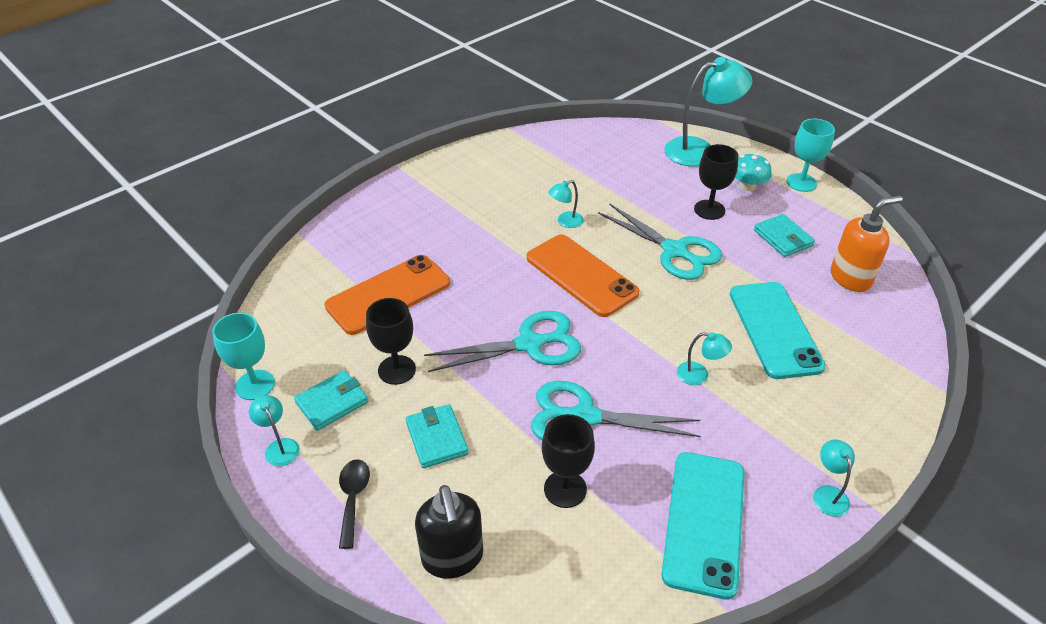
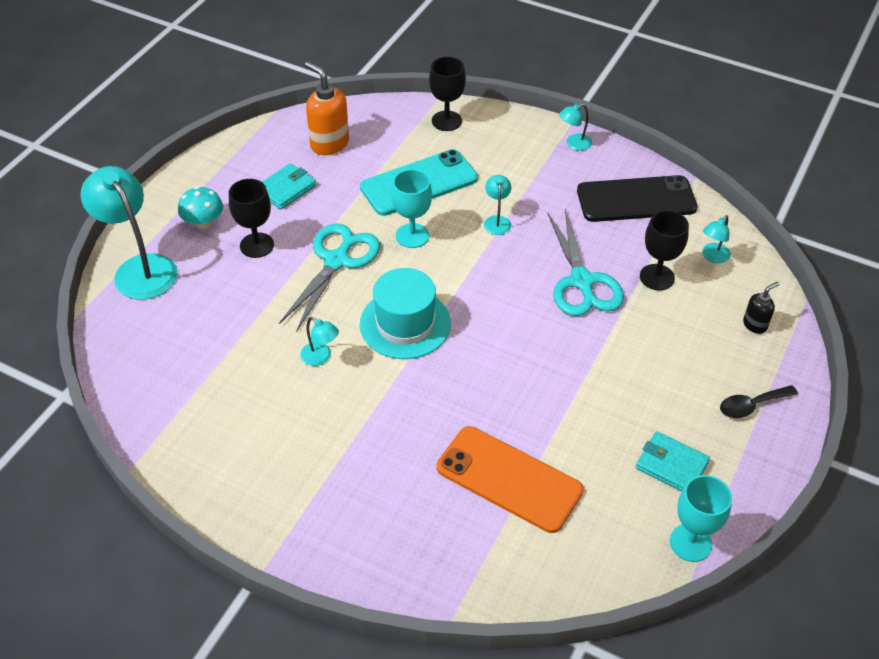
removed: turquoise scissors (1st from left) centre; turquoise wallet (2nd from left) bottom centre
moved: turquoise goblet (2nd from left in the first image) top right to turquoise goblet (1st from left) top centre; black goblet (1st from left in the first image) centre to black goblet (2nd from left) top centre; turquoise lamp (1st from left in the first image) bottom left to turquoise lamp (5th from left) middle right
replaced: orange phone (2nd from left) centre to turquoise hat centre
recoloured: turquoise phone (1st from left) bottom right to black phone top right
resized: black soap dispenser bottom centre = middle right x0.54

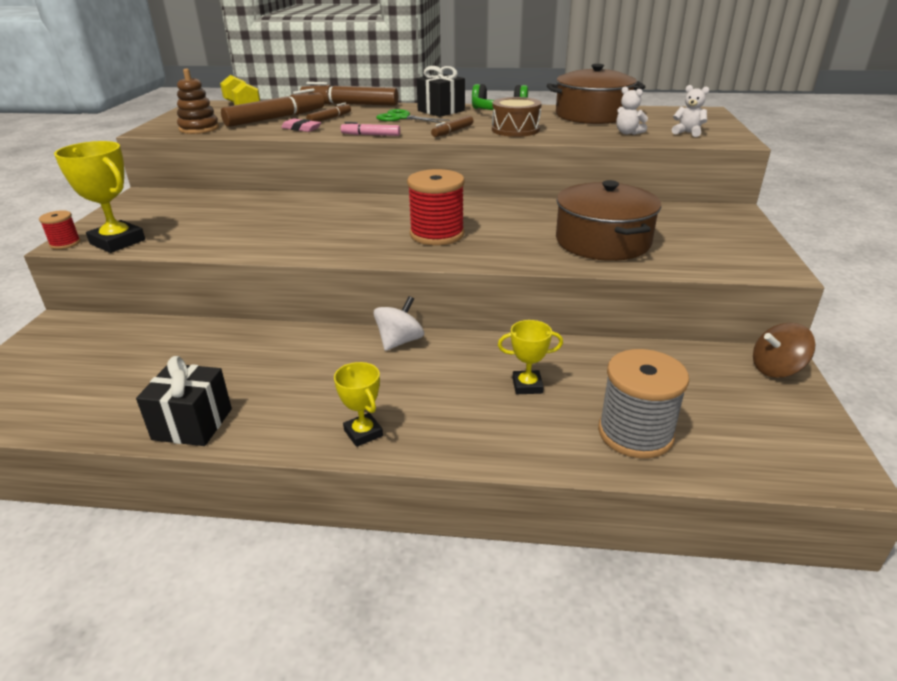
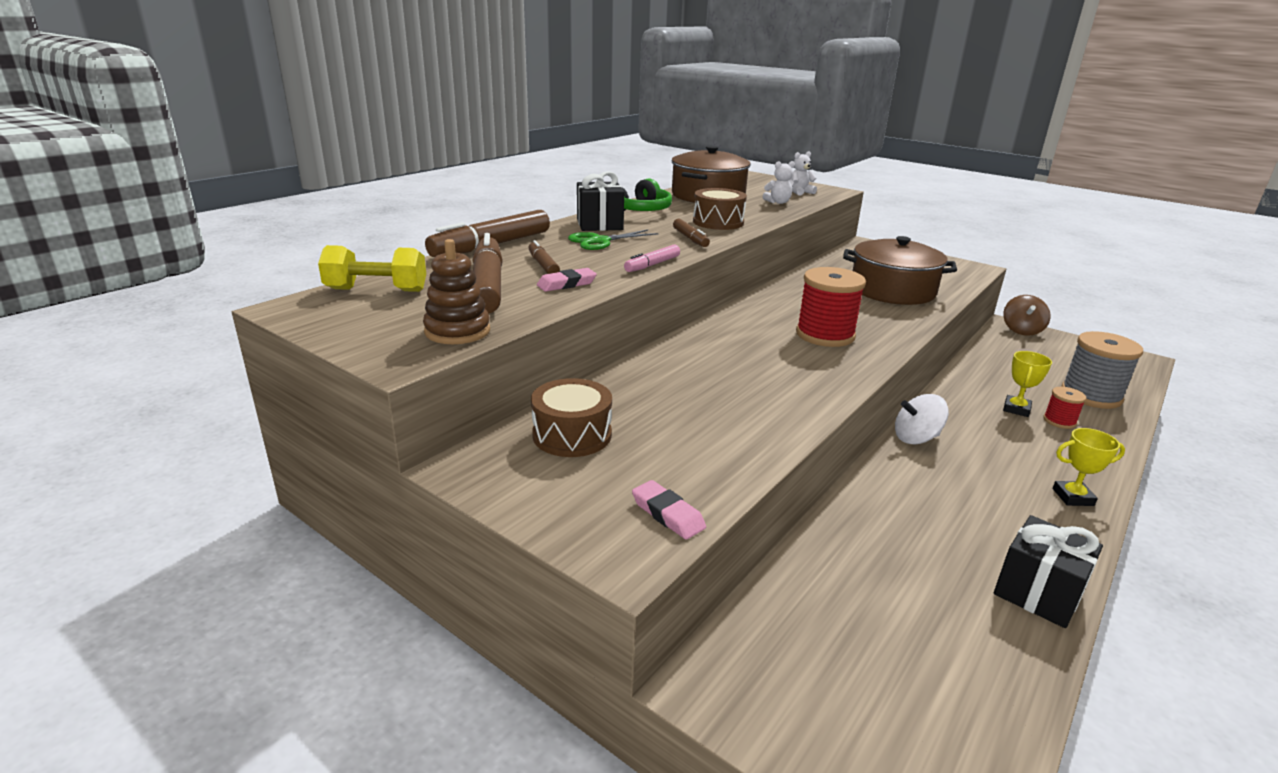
added: brown drum (1st from left) centre
moved: red spool (1st from left in the first image) middle left to red spool (2nd from left) middle right
replaced: yellow trophy (1st from left) top left to pink eraser (2nd from left) centre
turned: white spinning top centre = middle right 75 degrees counterclockwise

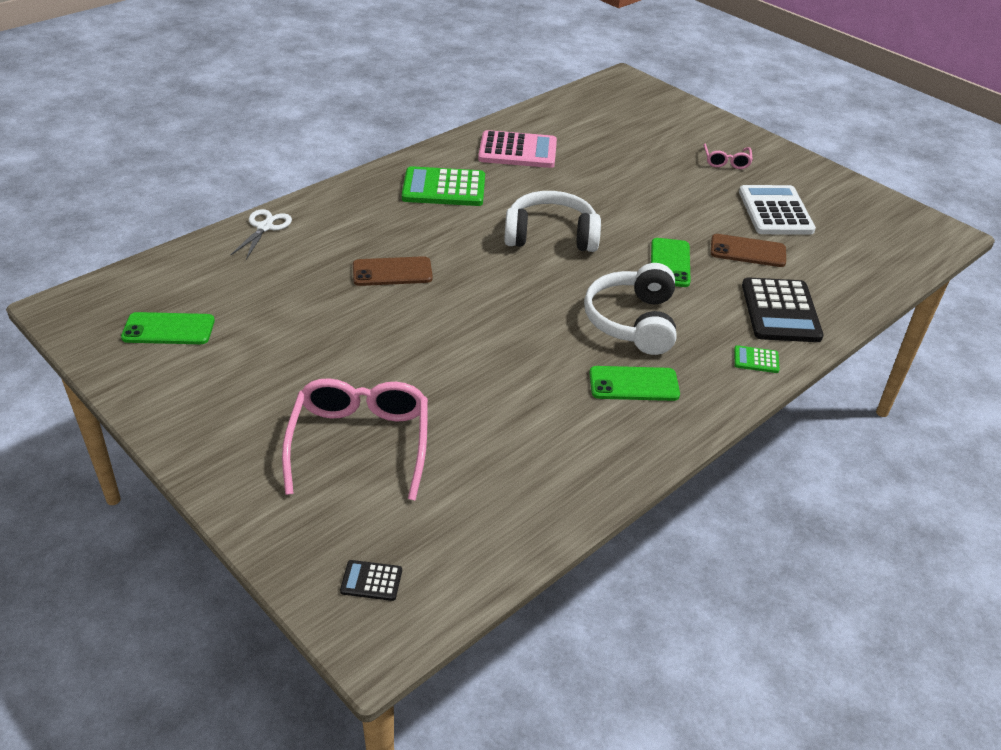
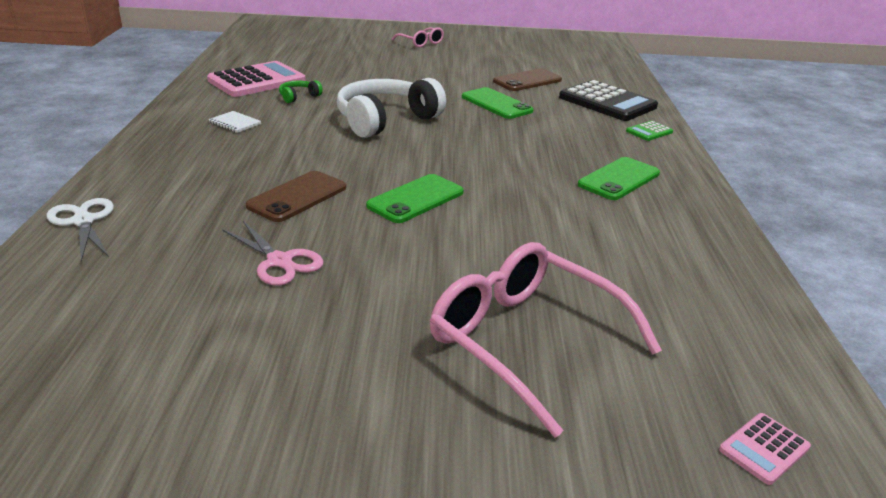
removed: white calculator top right; white headphones (2nd from left) centre
added: green headphones top centre; pink scissors middle left
moved: green phone (1st from left) middle left to centre
replaced: green calculator (1st from left) top centre to white notebook top left
recoloured: black calculator (1st from left) bottom centre to pink calculator (2nd from left) bottom right

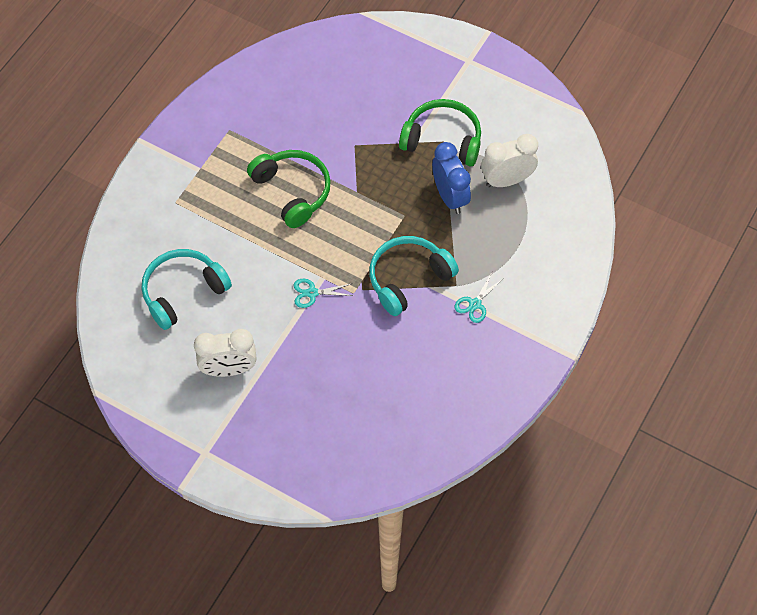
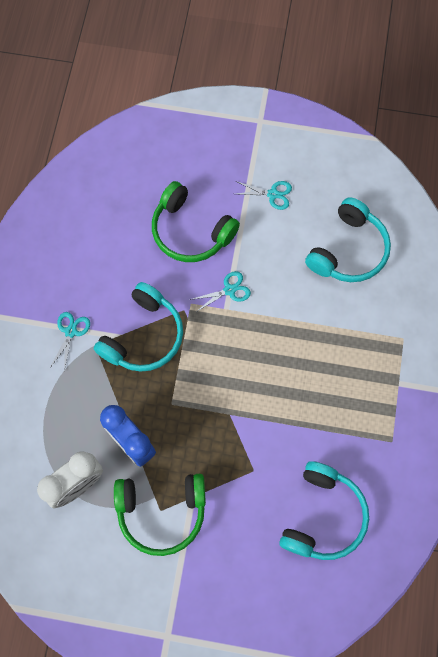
added: turquoise headphones (2nd from left) bottom right
moved: green headphones (1st from left in the first image) top centre to green headphones (2nd from left) centre
replaced: white clock (1st from left) middle left to turquoise scissors (3rd from left) top centre

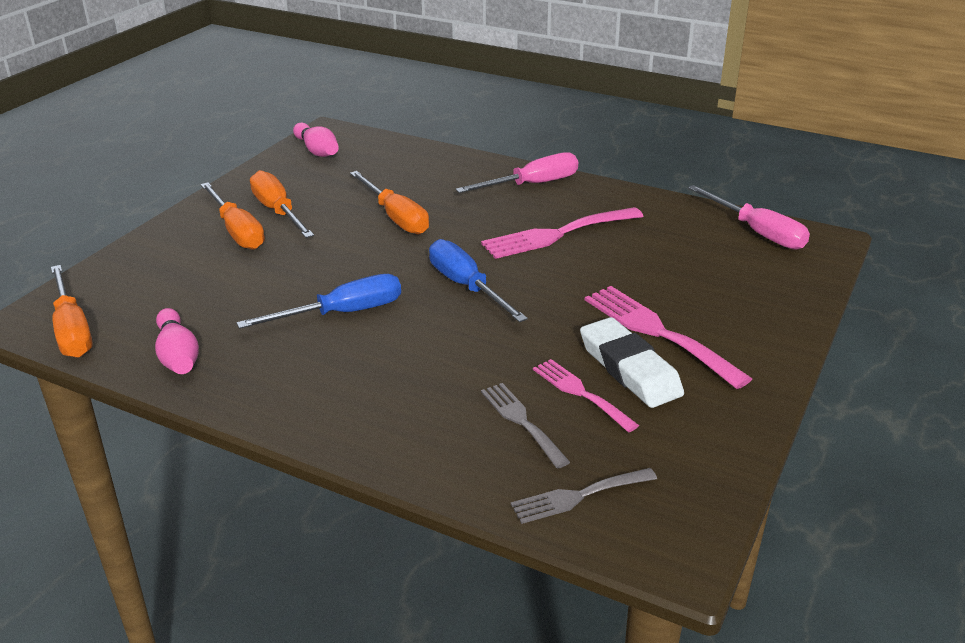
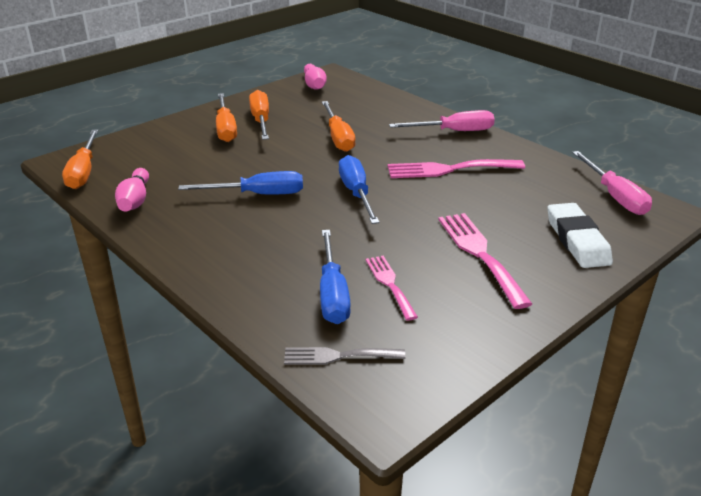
moved: white eraser centre to middle right
replaced: grey fork (1st from left) centre to blue screwdriver (2nd from left) centre

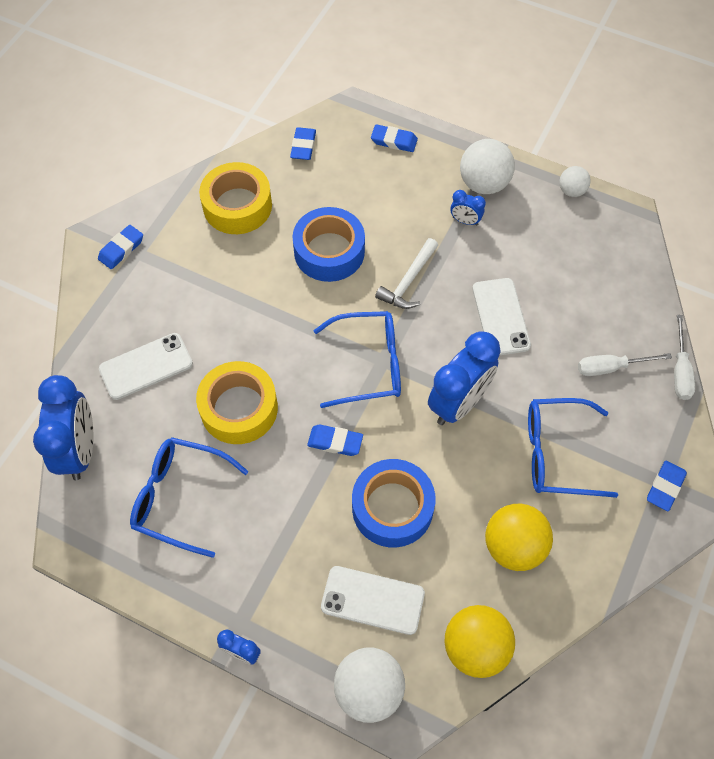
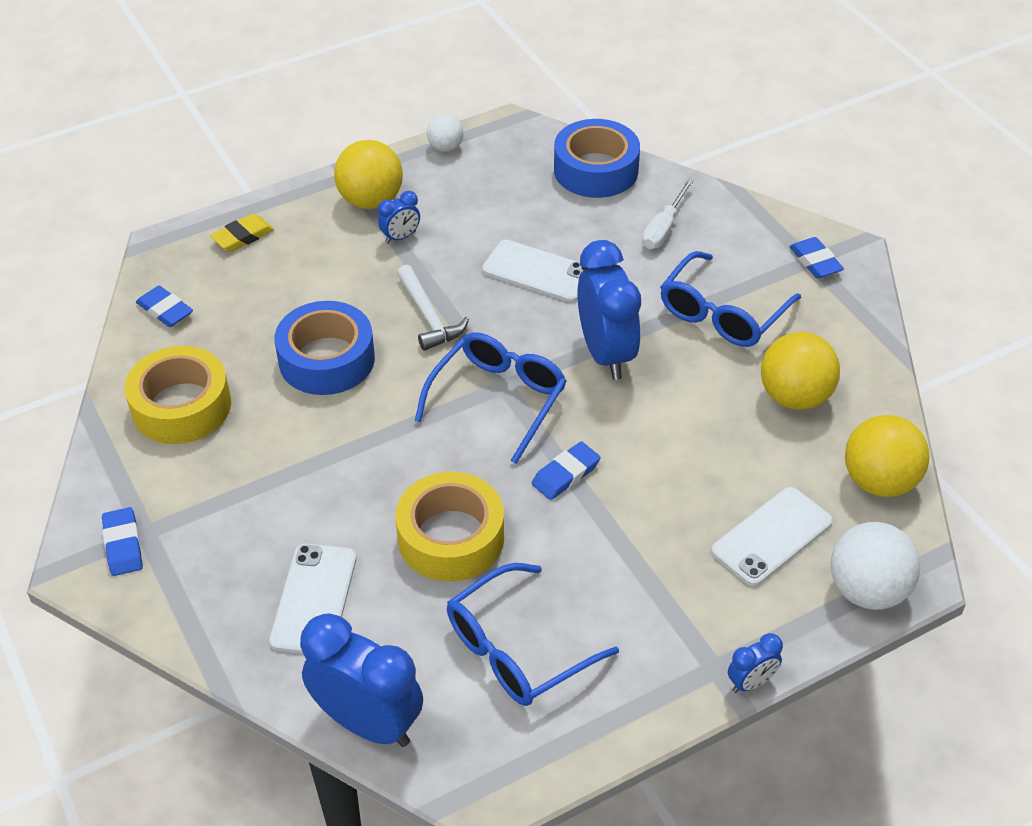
removed: white screwdriver (2nd from left) middle right
moved: blue tape (2nd from left) centre to top centre
recoloured: blue eraser (4th from left) top centre to yellow eraser top left; white ball (2nd from left) top right to yellow ball (1st from left) top centre

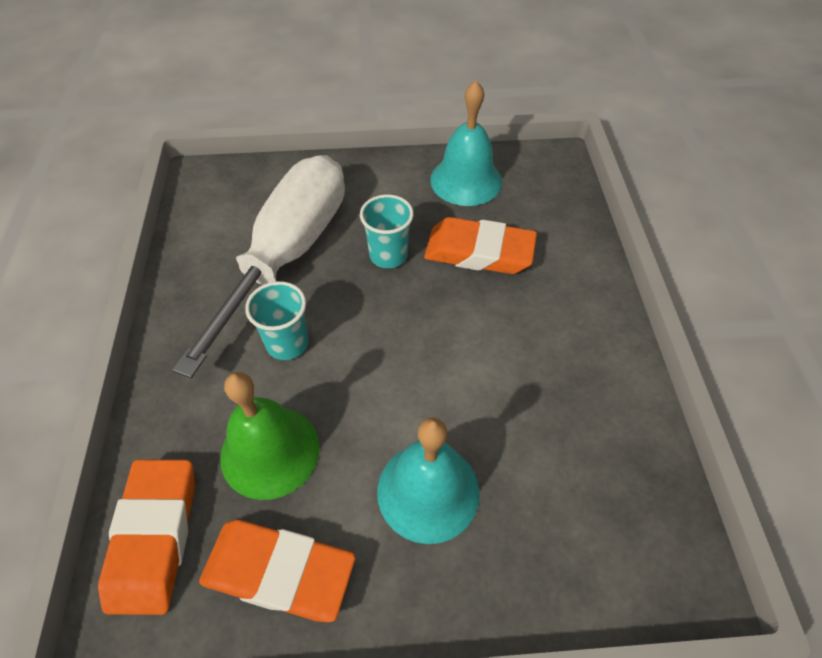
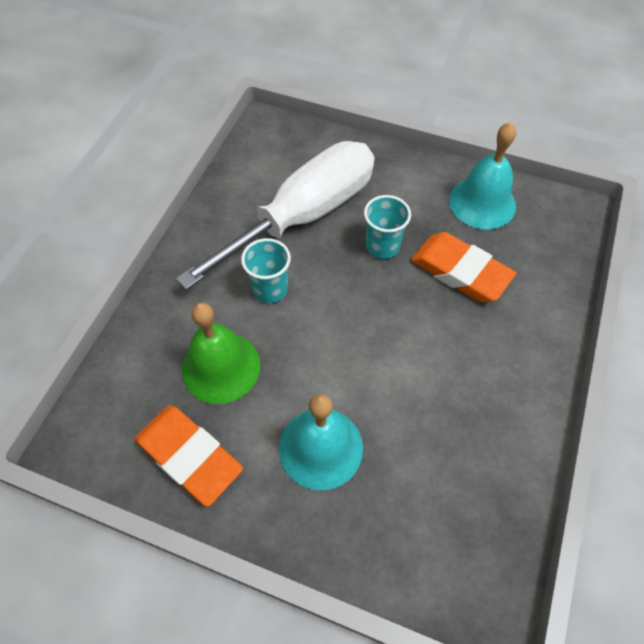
removed: orange eraser (1st from left) bottom left

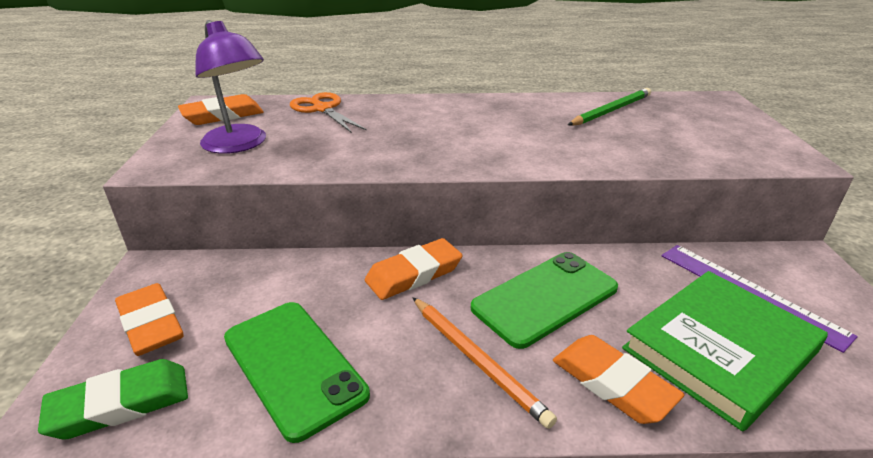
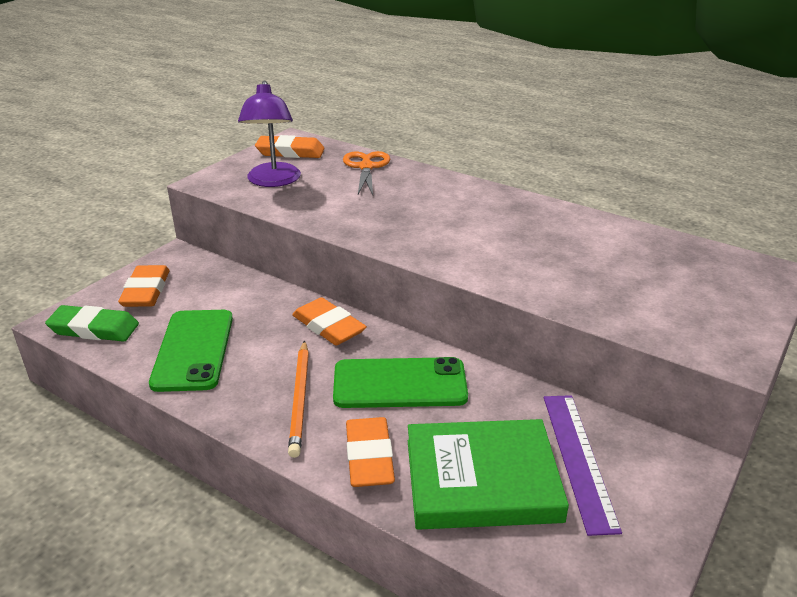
removed: green pencil top right
turned: orange eraser (3rd from left) centre = centre 45 degrees clockwise

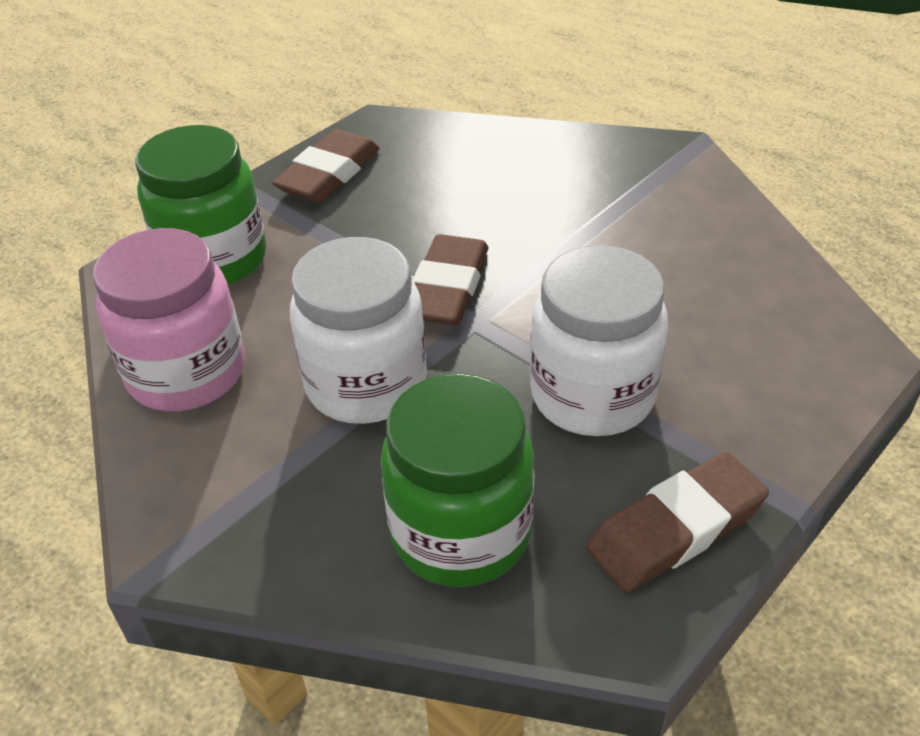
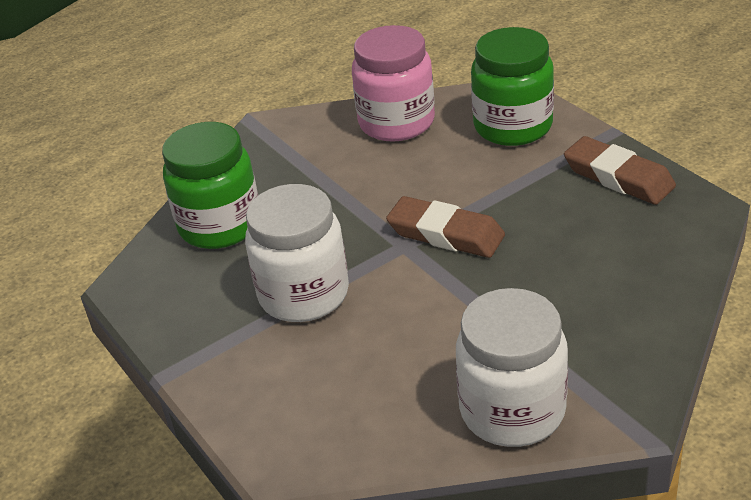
removed: brown eraser (3rd from left) bottom right
moved: white jar (1st from left in the first image) centre to white jar (2nd from left) bottom right

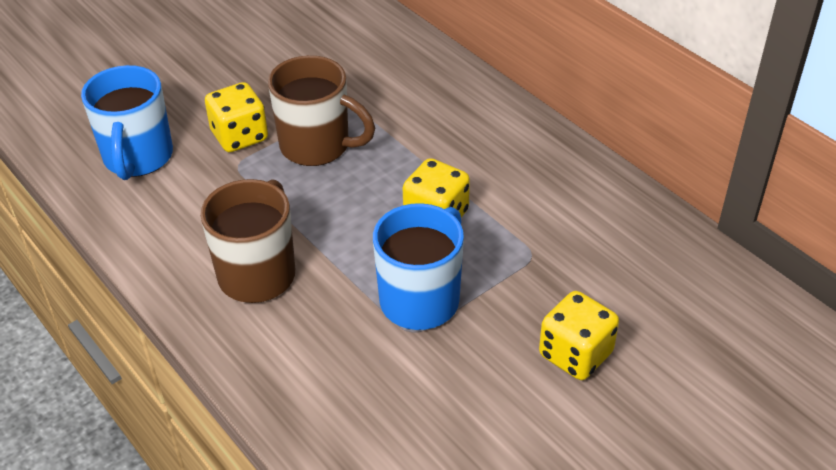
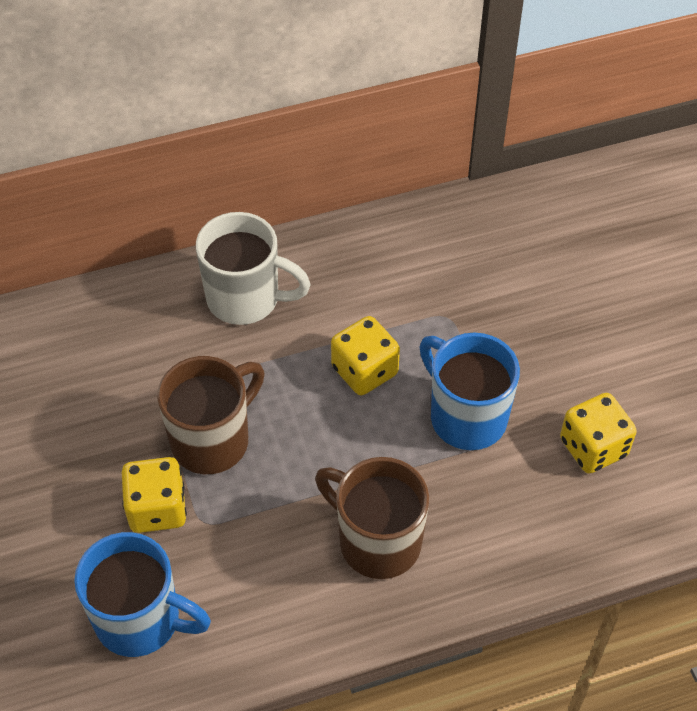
added: white mug centre
moved: yellow dice (3rd from left) bottom right to middle right

